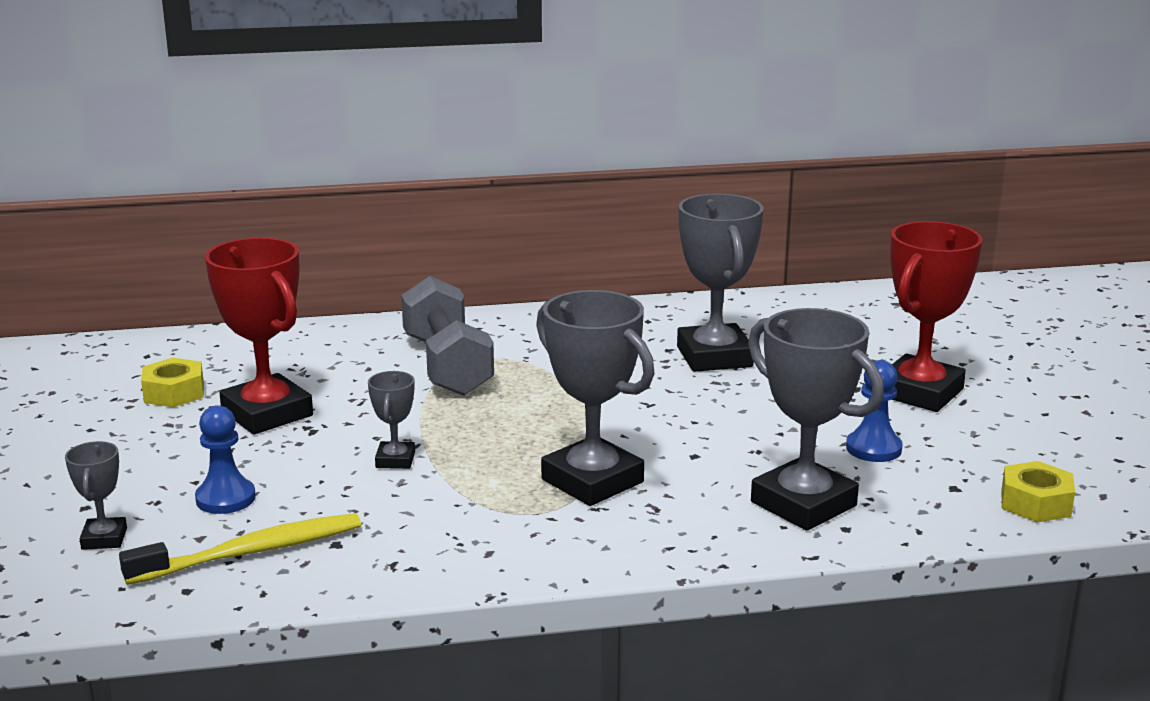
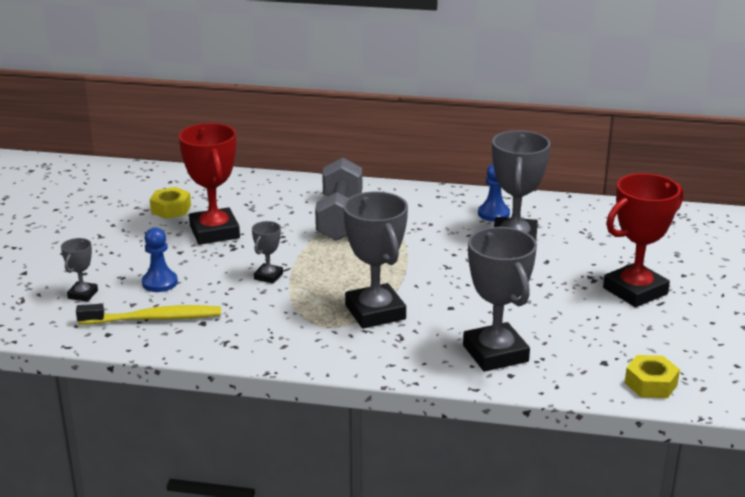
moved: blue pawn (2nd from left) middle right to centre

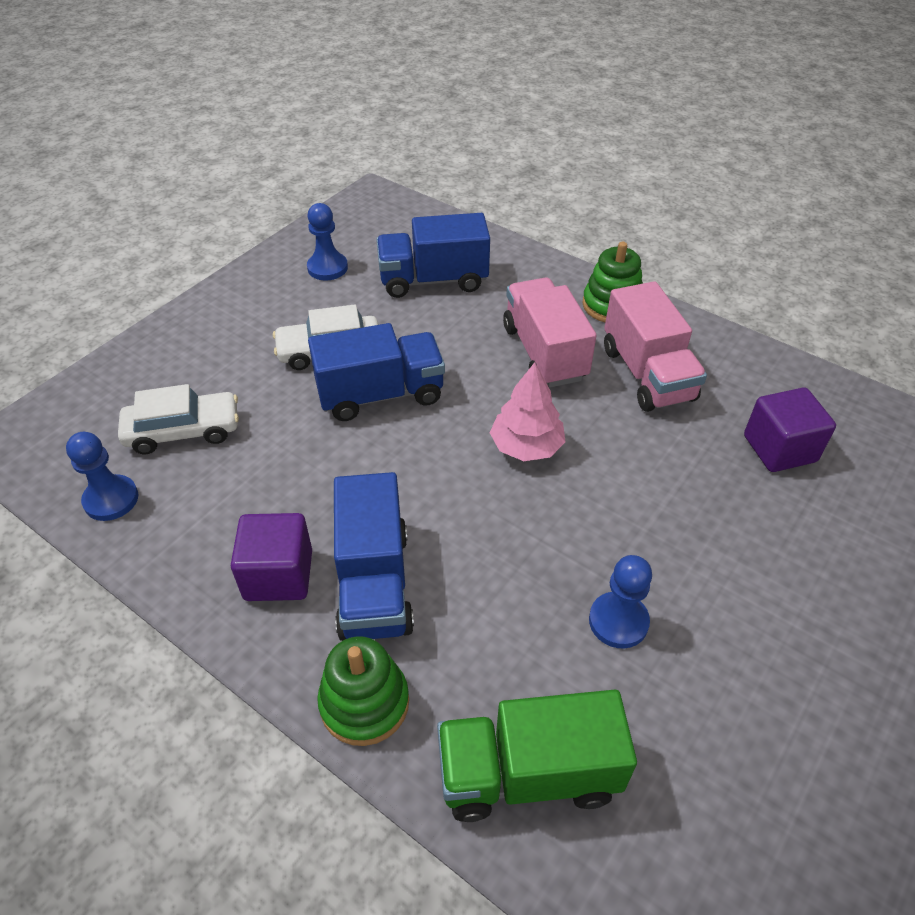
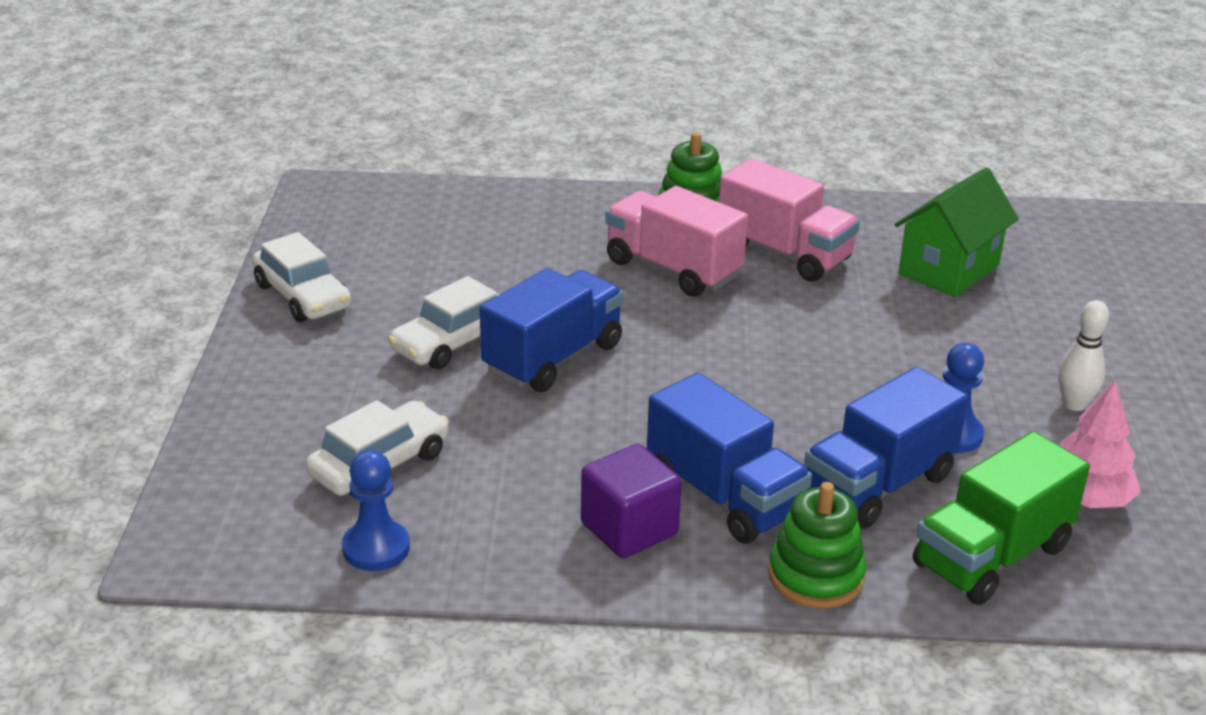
removed: blue pawn (2nd from left) top centre
added: white car (1st from left) middle left; white bowling pin middle right
moved: blue truck (3rd from left) top centre to middle right; pink tree centre to middle right
replaced: purple cube (2nd from left) middle right to green house top right

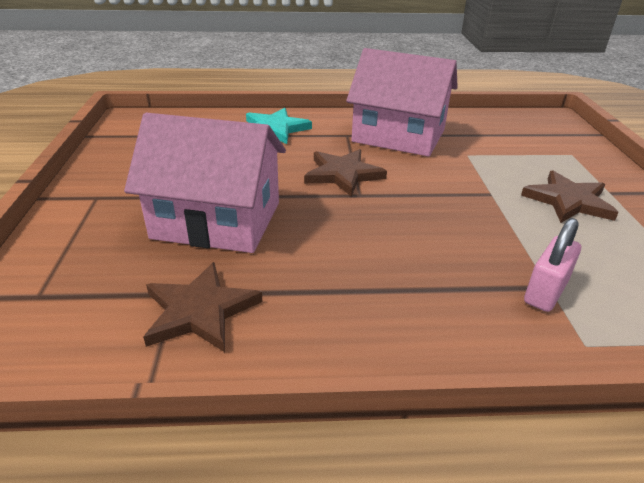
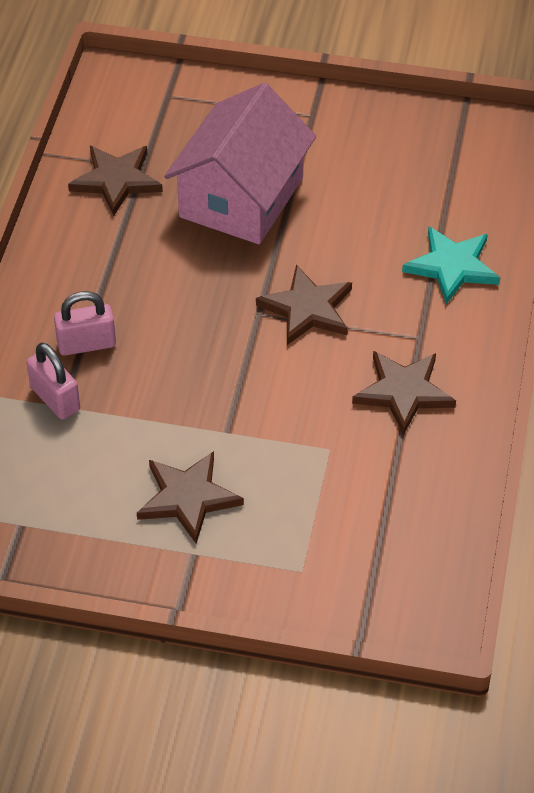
added: pink padlock (2nd from left) middle left
replaced: pink house (2nd from left) top centre to brown star (4th from left) middle right

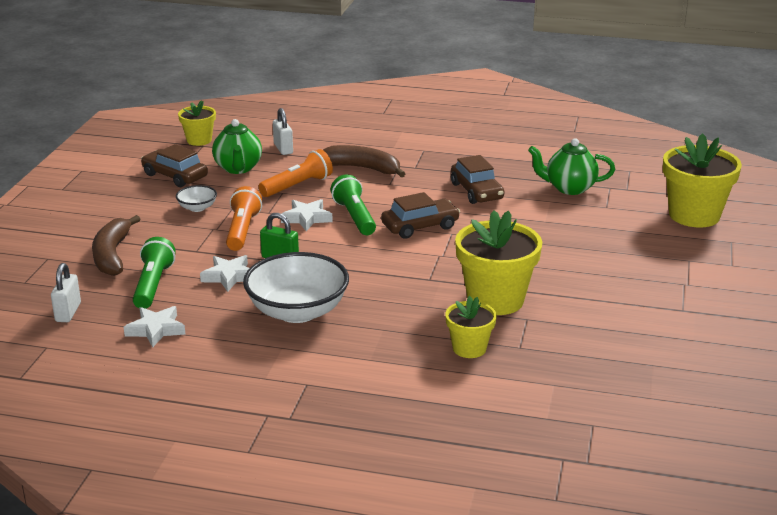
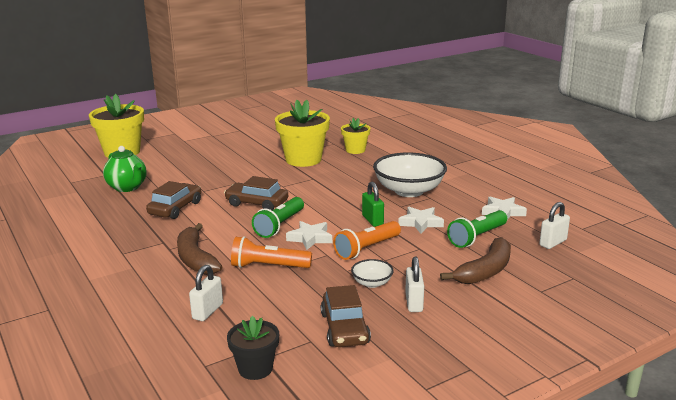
removed: green teapot (1st from left) top left
added: white padlock (2nd from left) bottom centre
recoloured: yellow flower pot (1st from left) top left to black flower pot bottom centre

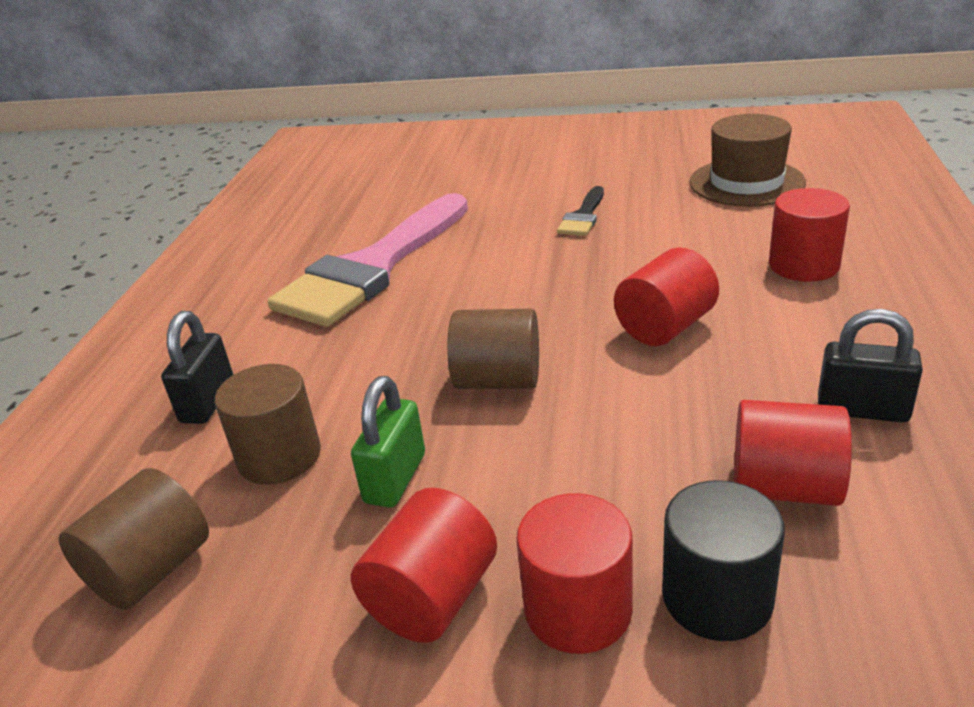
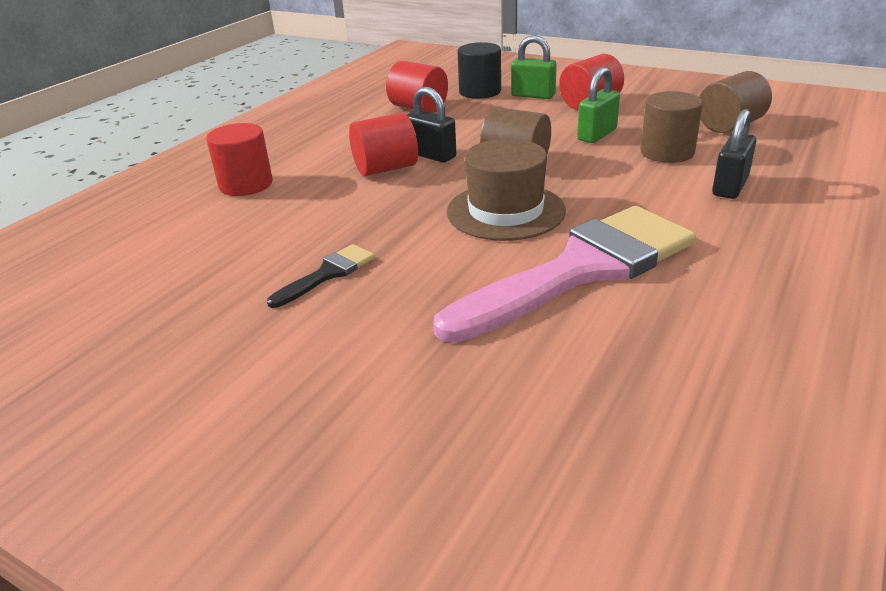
moved: brown hat top right to top centre; black padlock (2nd from left in the first image) middle right to black padlock (1st from left) top centre
replaced: red cylinder (2nd from left) bottom centre to green padlock (1st from left) top centre

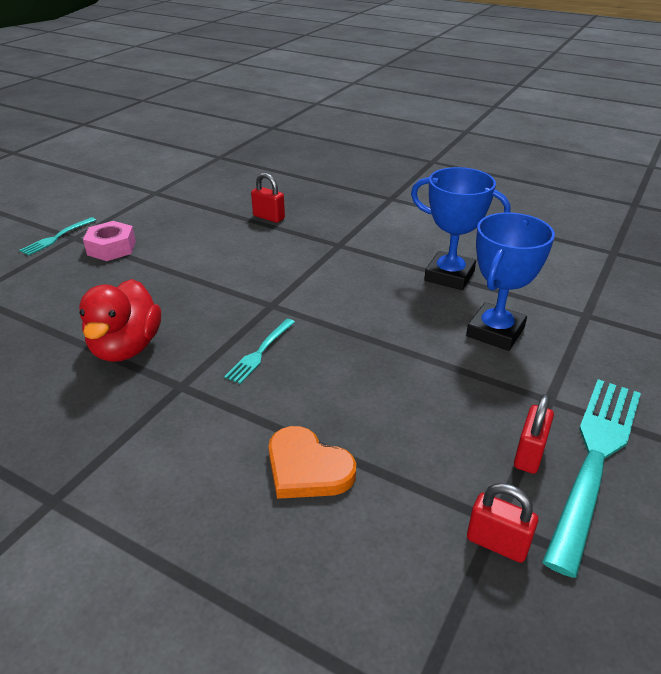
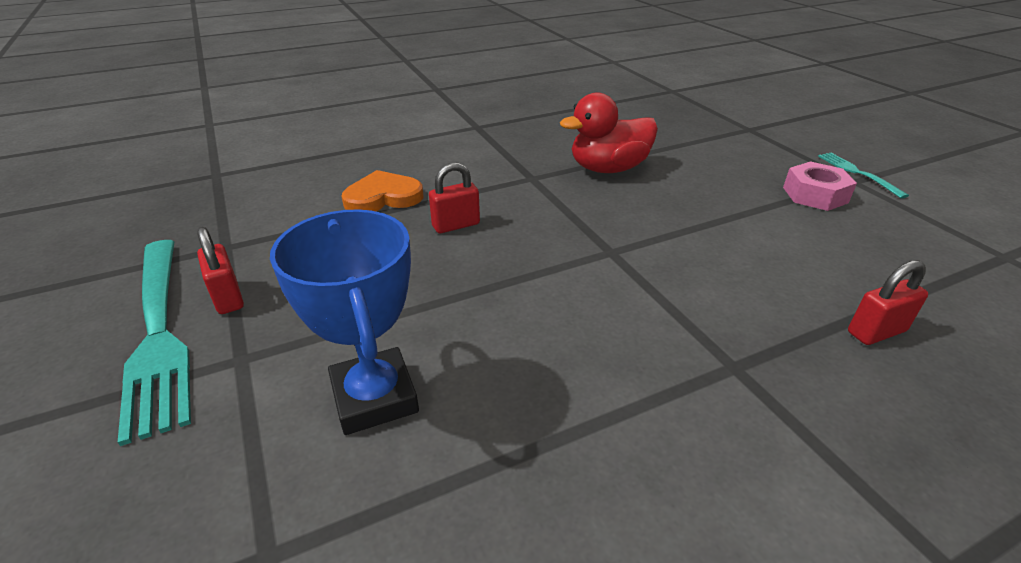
removed: blue trophy (1st from left) middle right; turquoise fork (2nd from left) centre
moved: red padlock (2nd from left) bottom right to centre
turned: red duck middle left = top centre 60 degrees counterclockwise

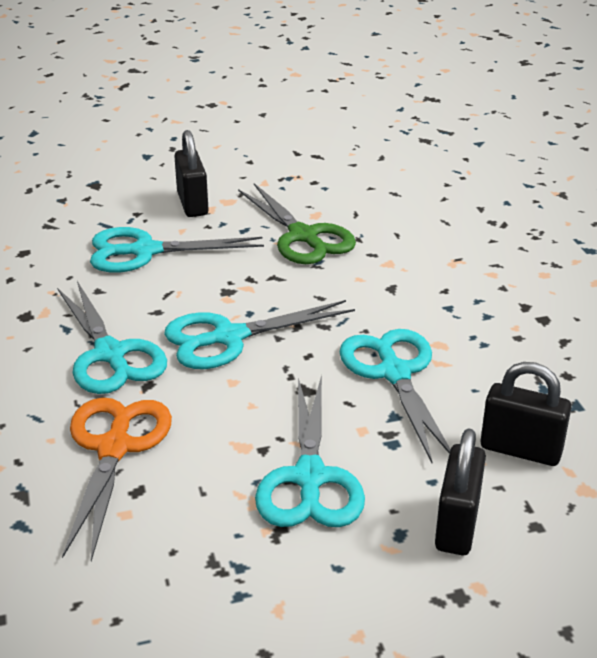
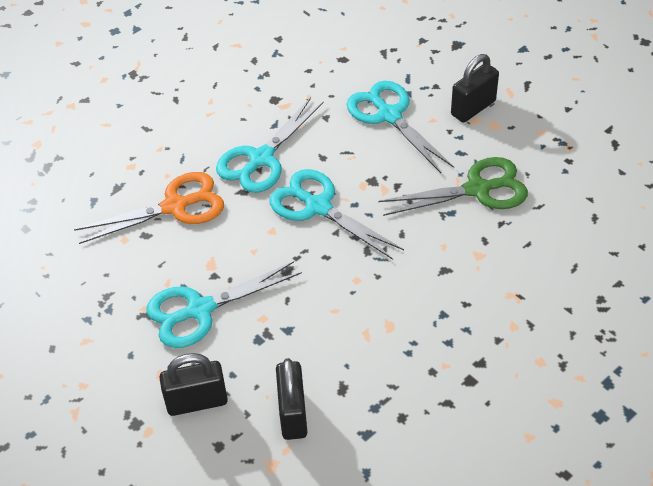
removed: turquoise scissors (5th from left) centre
turned: green scissors centre = middle right 135 degrees counterclockwise

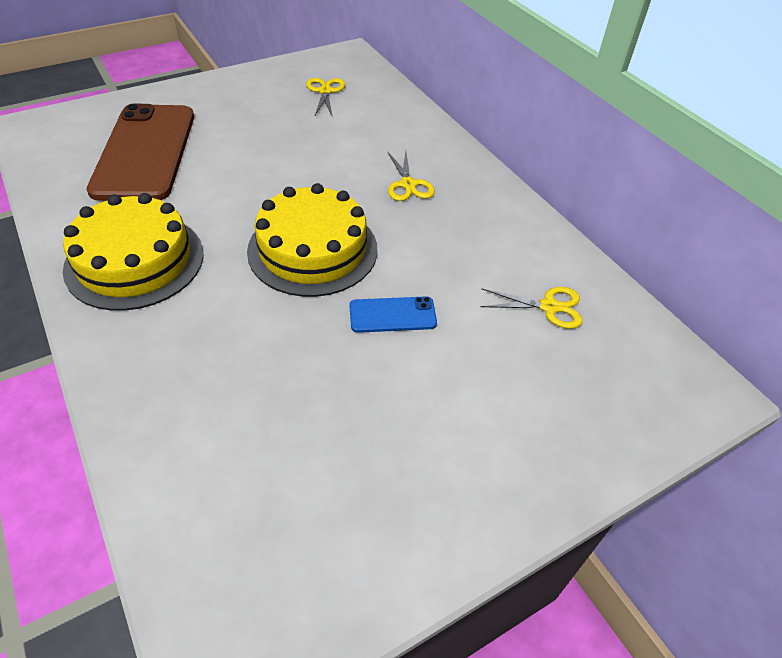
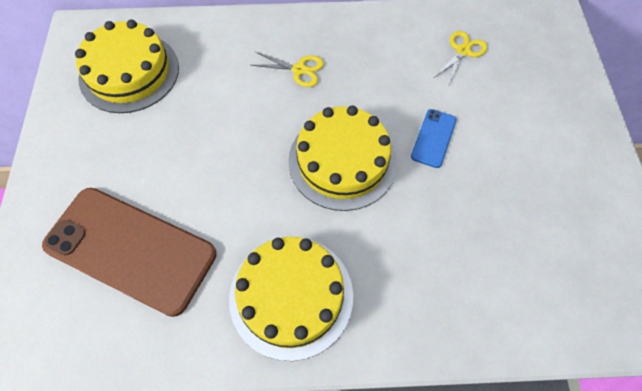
replaced: yellow scissors (1st from left) top centre to yellow cake (1st from left) top left

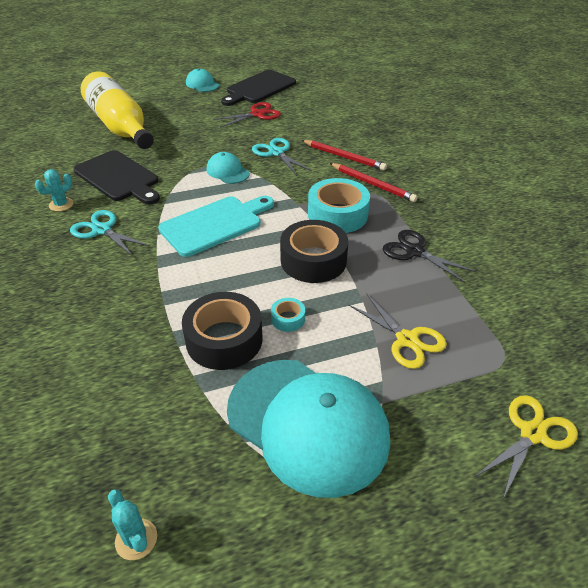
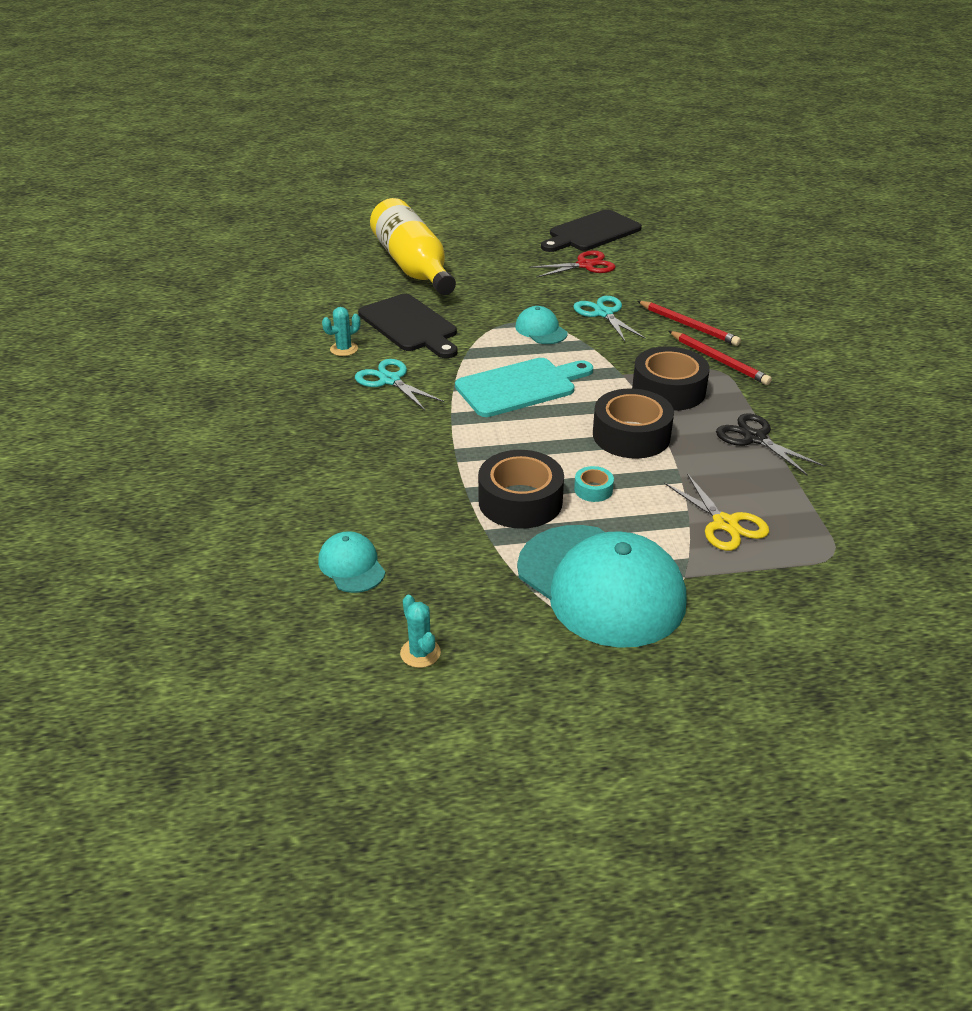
removed: yellow scissors (2nd from left) bottom right
moved: turquoise cap (1st from left) top centre to centre
recoloured: turquoise tape (2nd from left) centre to black tape (3rd from left) middle right

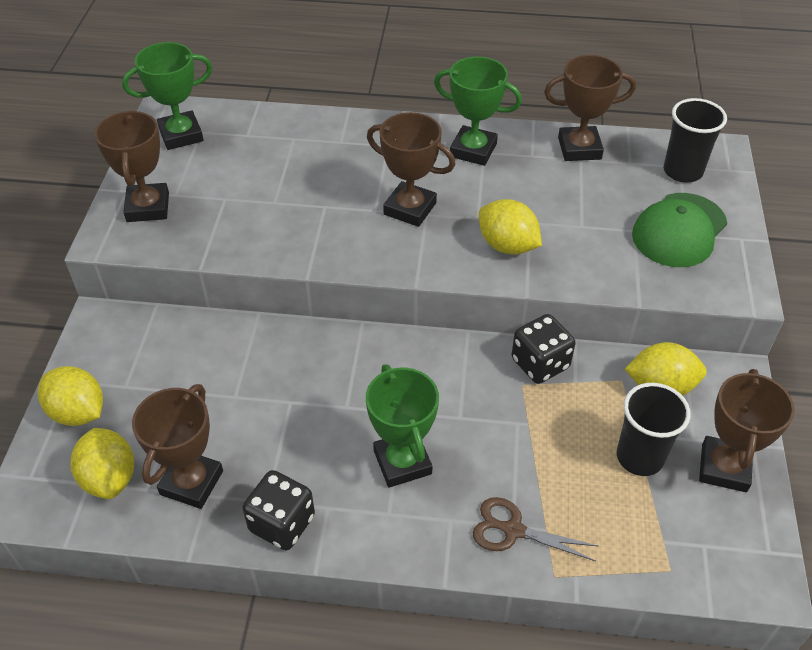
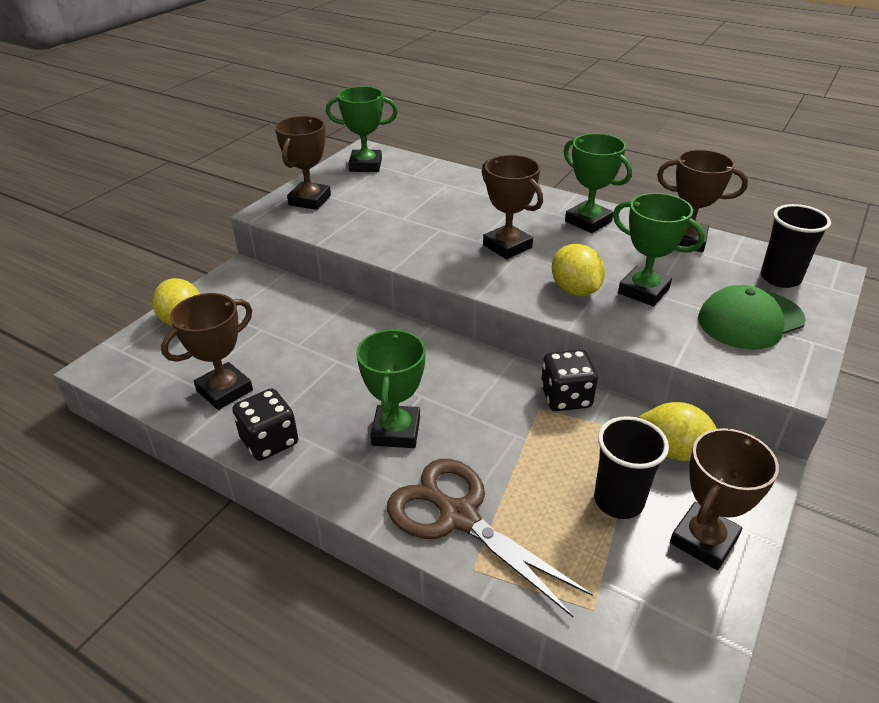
removed: yellow lemon (2nd from left) bottom left
added: green trophy (4th from left) middle right
resized: brown scissors bottom centre = bottom centre x1.75

